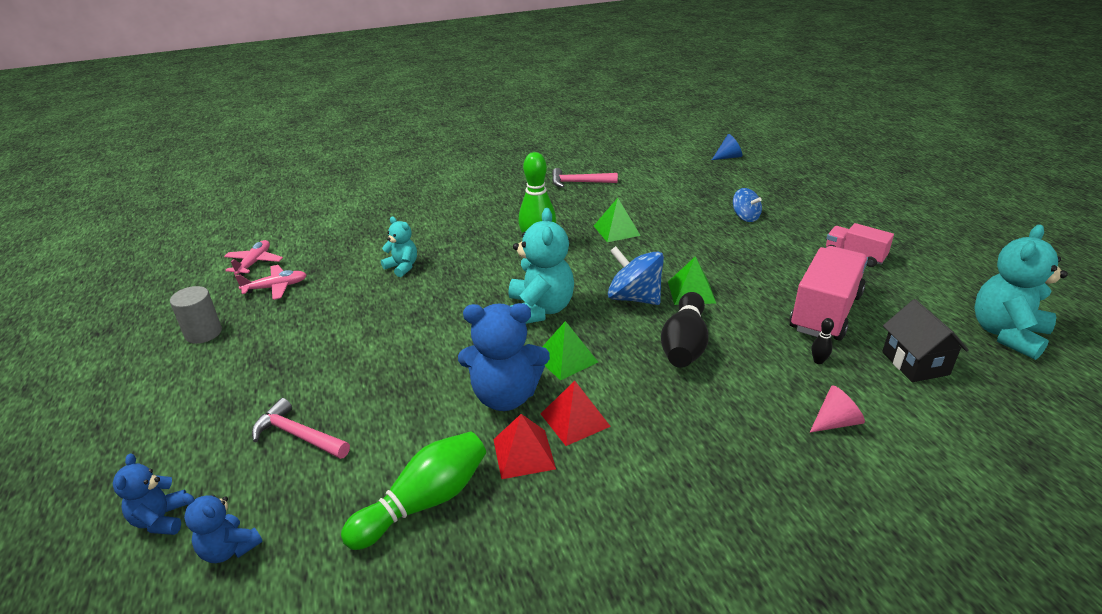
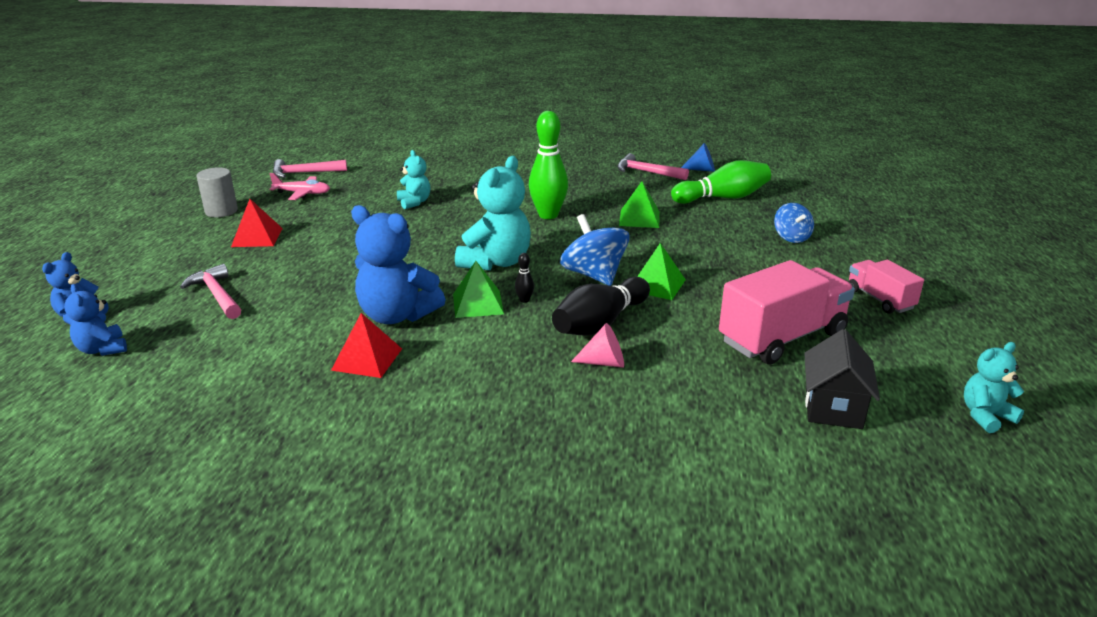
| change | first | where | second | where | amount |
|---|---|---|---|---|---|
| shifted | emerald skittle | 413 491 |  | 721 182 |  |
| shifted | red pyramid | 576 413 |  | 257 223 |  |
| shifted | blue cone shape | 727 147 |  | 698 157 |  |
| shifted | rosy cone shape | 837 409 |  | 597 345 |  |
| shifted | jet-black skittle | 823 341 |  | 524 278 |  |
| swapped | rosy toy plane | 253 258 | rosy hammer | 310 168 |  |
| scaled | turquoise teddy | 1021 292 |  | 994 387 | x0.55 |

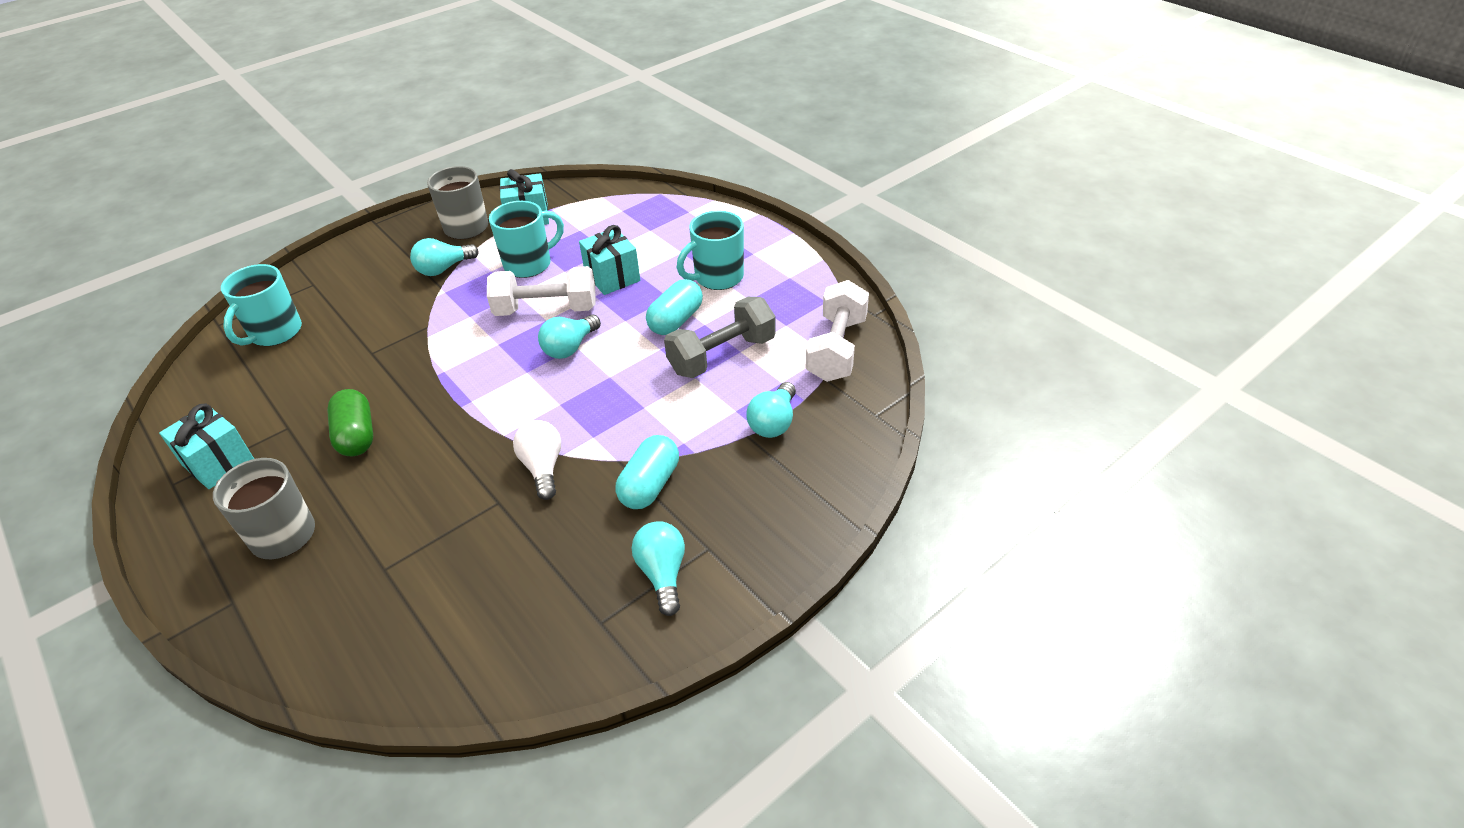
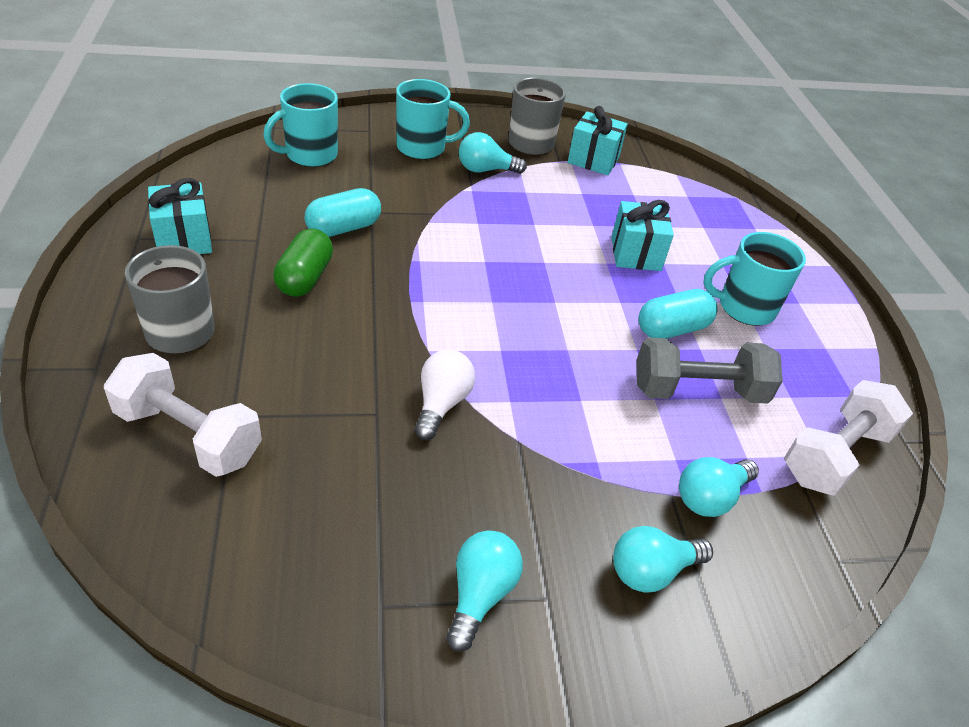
| change | first | where | second | where | amount |
|---|---|---|---|---|---|
| shifted | white free weight | 541 291 |  | 183 415 |  |
| shifted | turquoise coffee mug | 526 239 |  | 433 119 |  |
| shifted | turquoise light bulb | 569 337 |  | 663 559 |  |
| shifted | turquoise pill | 647 472 |  | 343 212 |  |

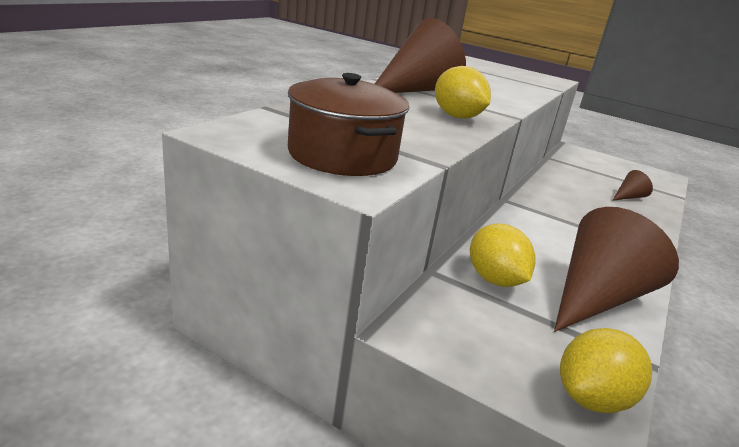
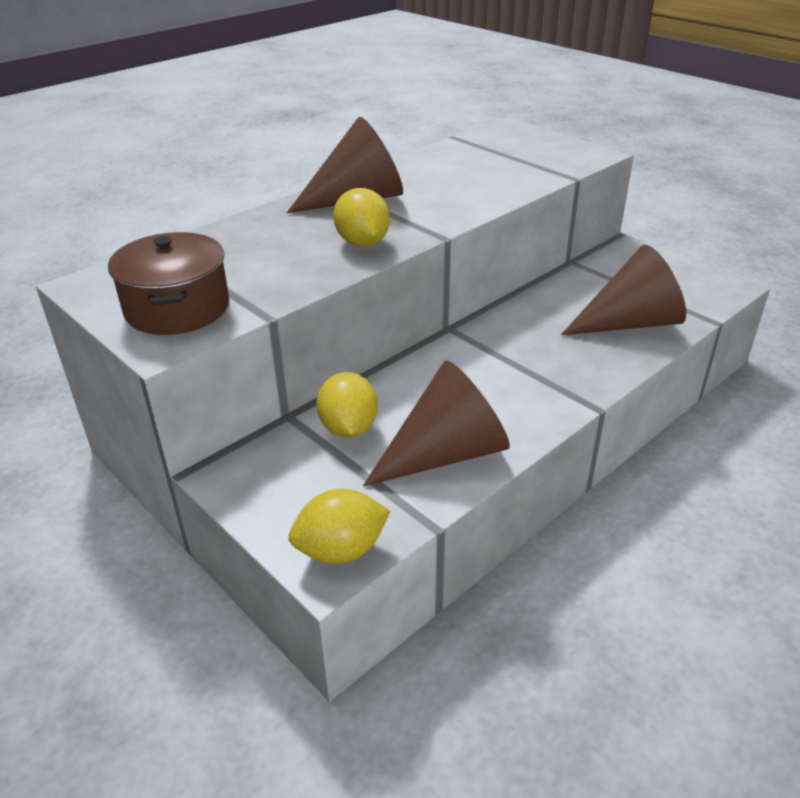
| change | first | where | second | where | amount |
|---|---|---|---|---|---|
| scaled | dark brown cone shape | 632 185 |  | 623 290 | x2.27 |

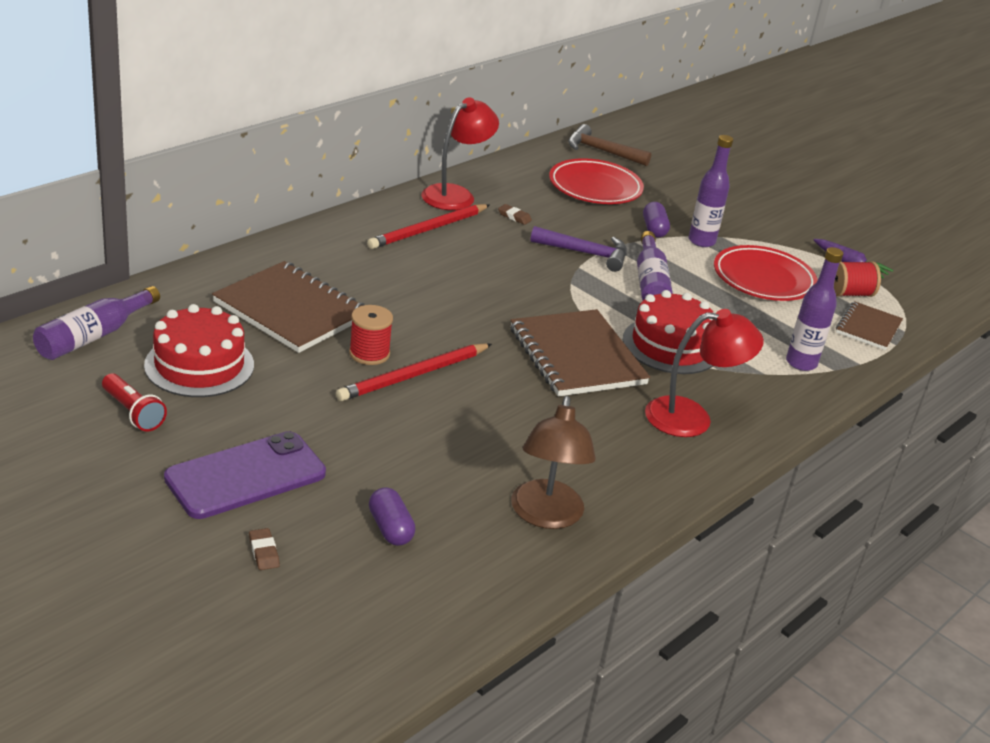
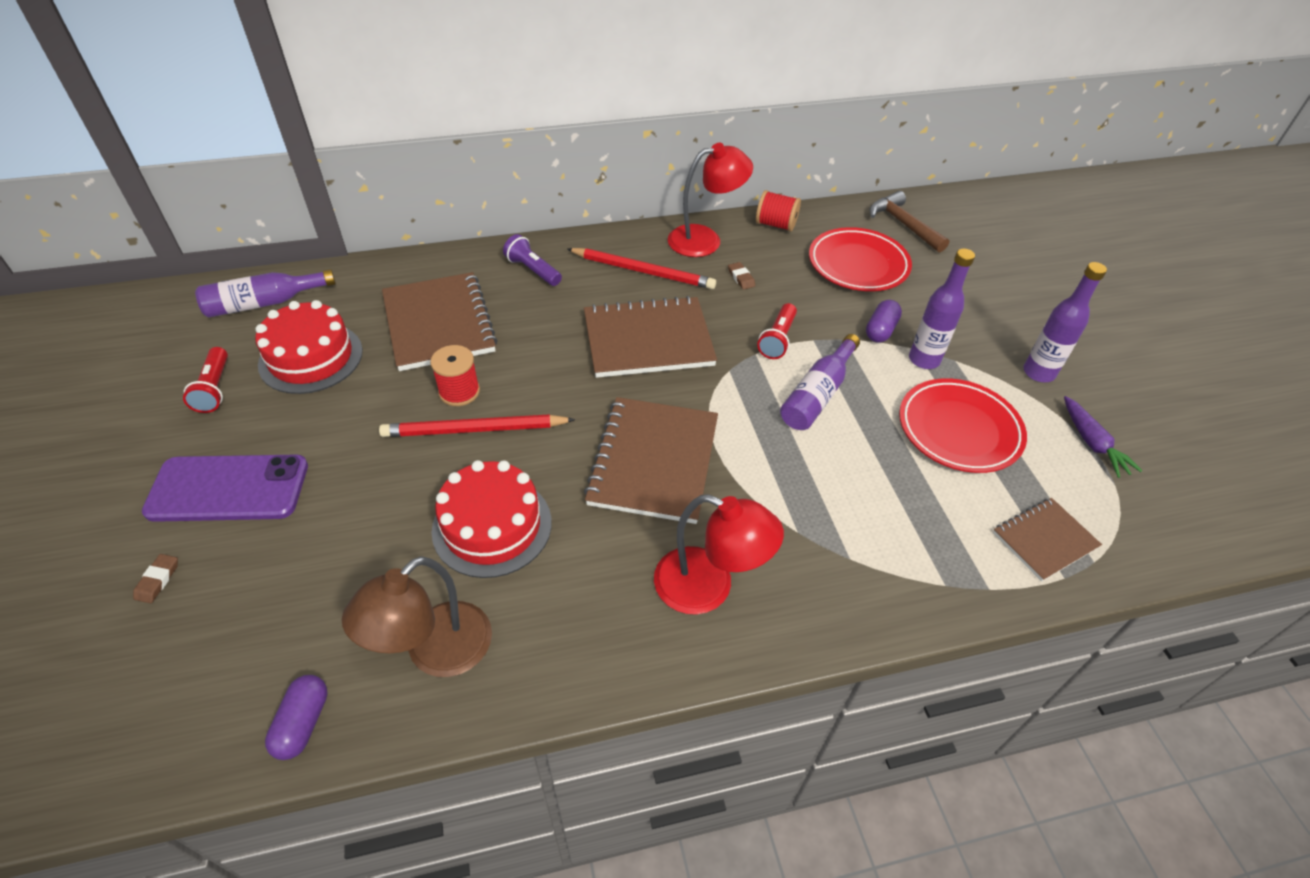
| change | first | where | second | where | amount |
|---|---|---|---|---|---|
| new |  |  | purple flashlight | 532 260 |  |
| new |  |  | dark brown notebook | 650 337 |  |
| shifted | purple pill | 392 516 |  | 296 717 |  |
| shifted | red gateau | 669 332 |  | 491 519 |  |
| shifted | purple drink bottle | 814 309 |  | 1065 322 |  |
| shifted | red bobbin | 857 279 |  | 778 211 |  |
| swapped | purple hammer | 578 249 | red flashlight | 777 331 |  |
| rotated | red lead pencil | 428 226 |  | 641 268 | 150 degrees counterclockwise |

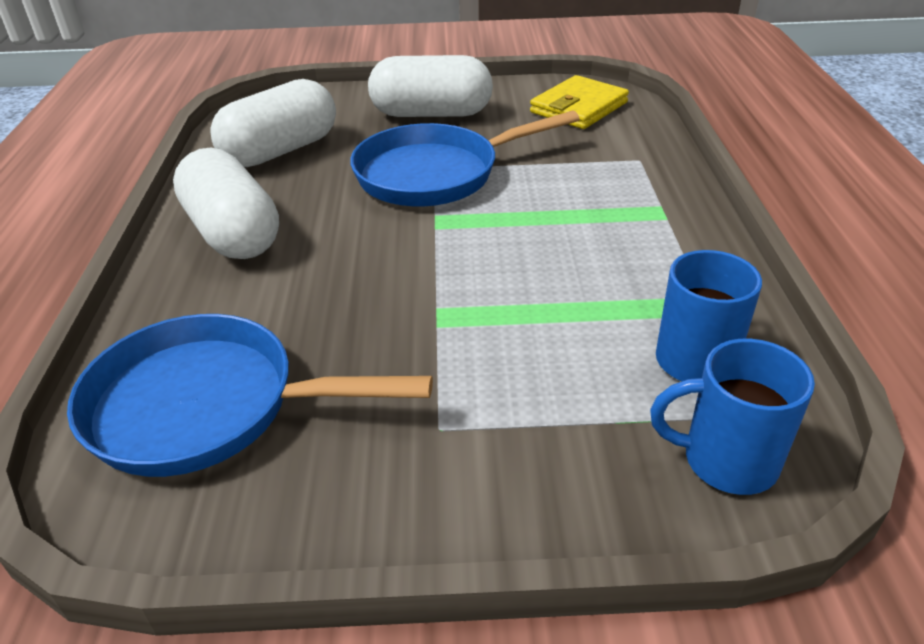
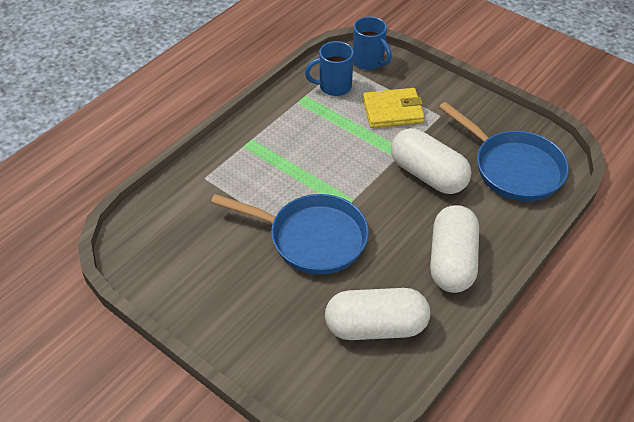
| change | first | where | second | where | amount |
|---|---|---|---|---|---|
| shifted | white pill | 430 86 |  | 431 161 |  |
| shifted | bright yellow card wallet | 579 102 |  | 394 108 |  |

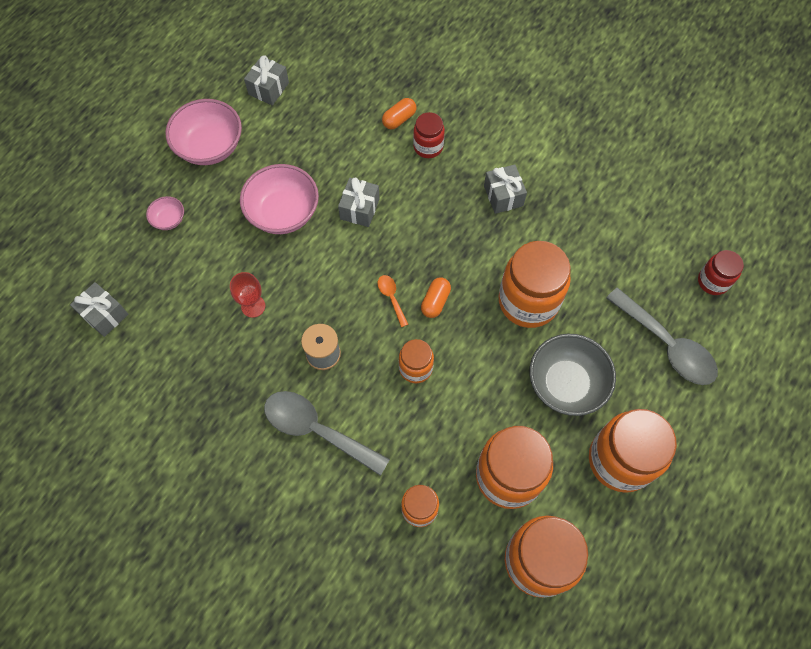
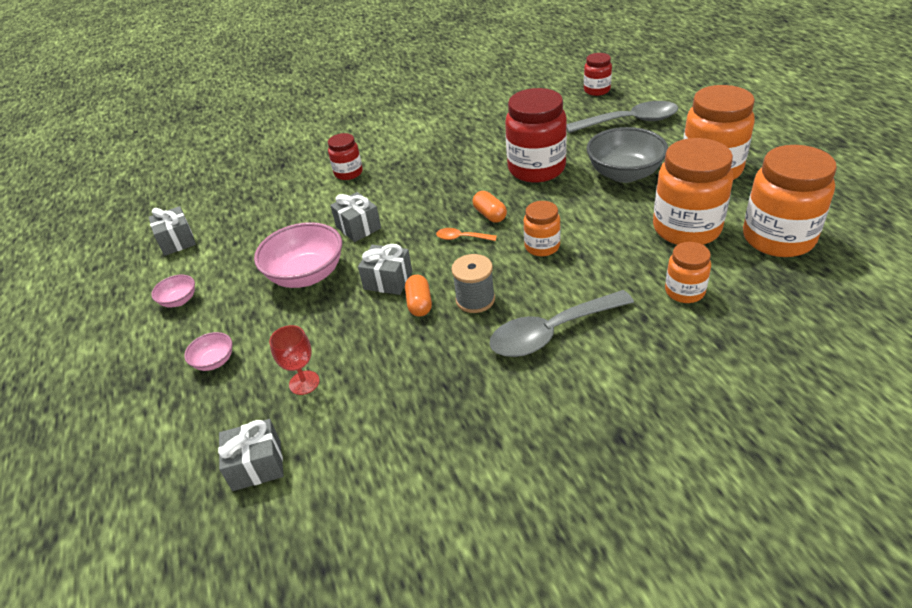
| change | first | where | second | where | amount |
|---|---|---|---|---|---|
| shifted | red goblet | 247 295 |  | 294 360 |  |
| shifted | orange-coloured pill | 399 113 |  | 418 296 |  |
| shifted | grey present | 505 189 |  | 385 269 |  |
| repainted | orange-coloured jar | 534 284 | red jar | 536 135 |  |
| scaled | rosy bowl | 203 132 |  | 173 291 | x0.49 |

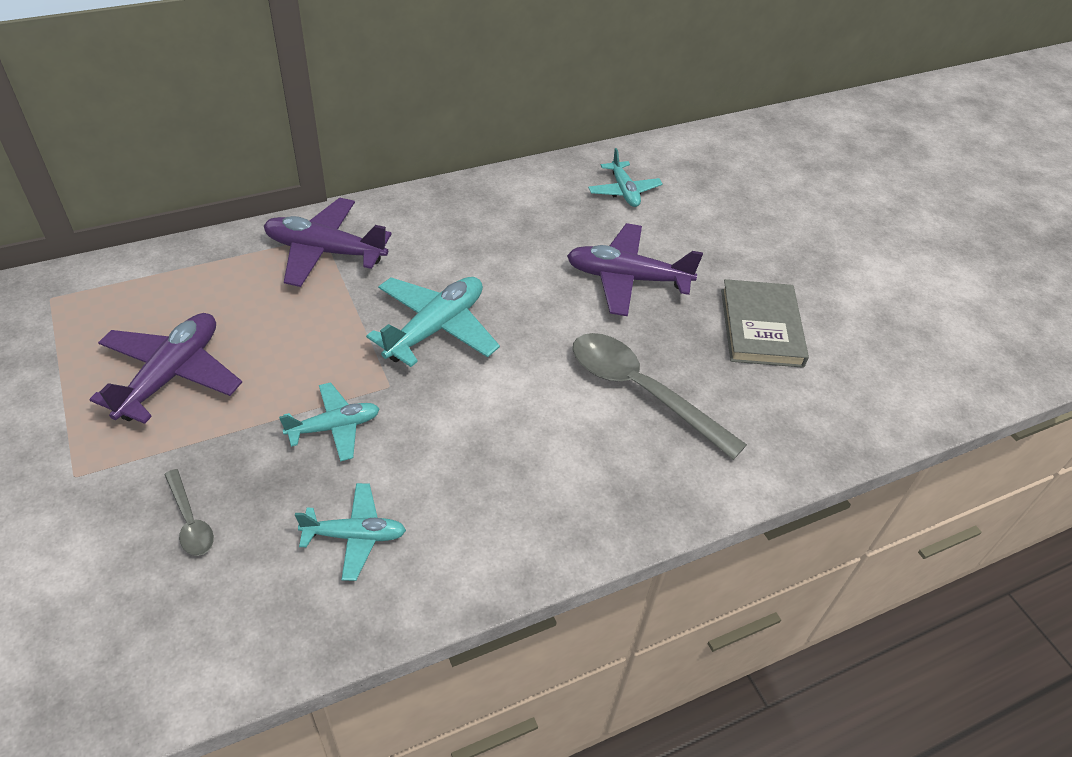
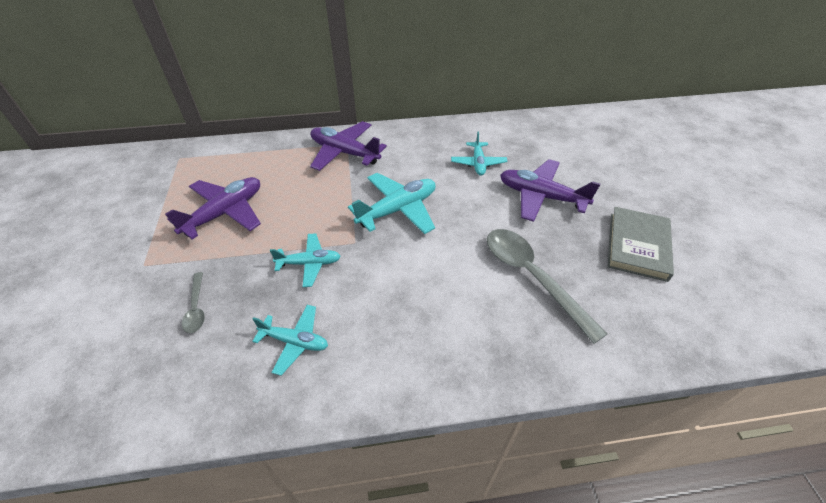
| change | first | where | second | where | amount |
|---|---|---|---|---|---|
| shifted | turquoise toy plane | 625 177 |  | 479 153 |  |

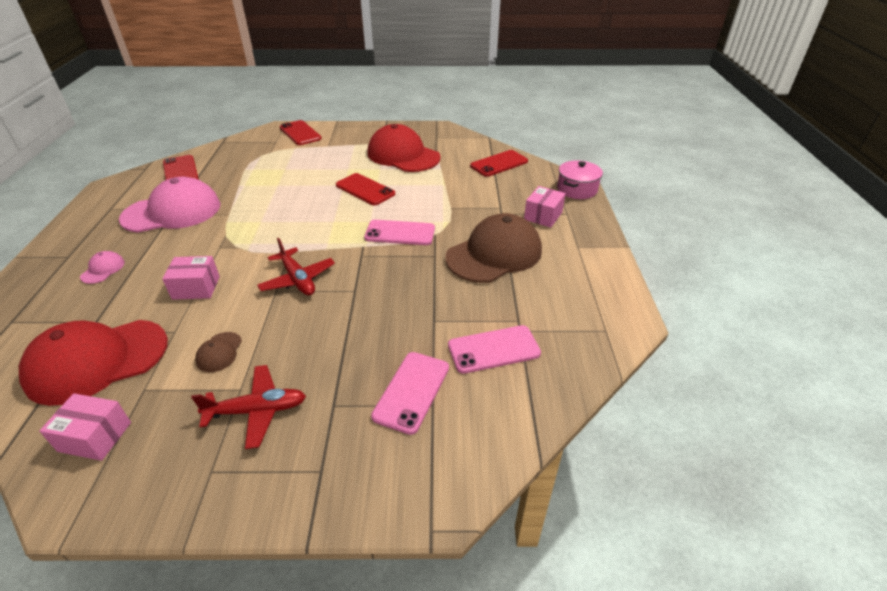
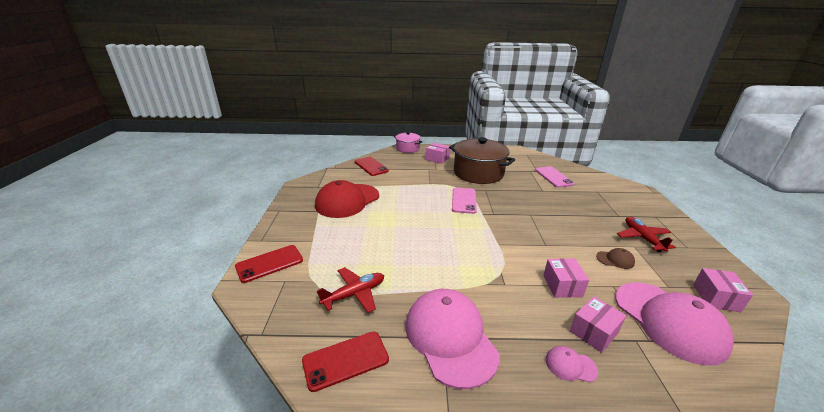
| change | first | where | second | where | amount |
|---|---|---|---|---|---|
| gone | red smartphone | 365 189 |  |  |  |
| gone | rosy smartphone | 410 393 |  |  |  |
| new |  |  | rosy parcel | 598 324 |  |
| shifted | red toy plane | 296 266 |  | 350 290 |  |
| swapped | dark brown peaked cap | 494 248 | dark brown pot | 482 160 |  |
| repainted | red peaked cap | 93 363 | rosy peaked cap | 674 324 |  |

